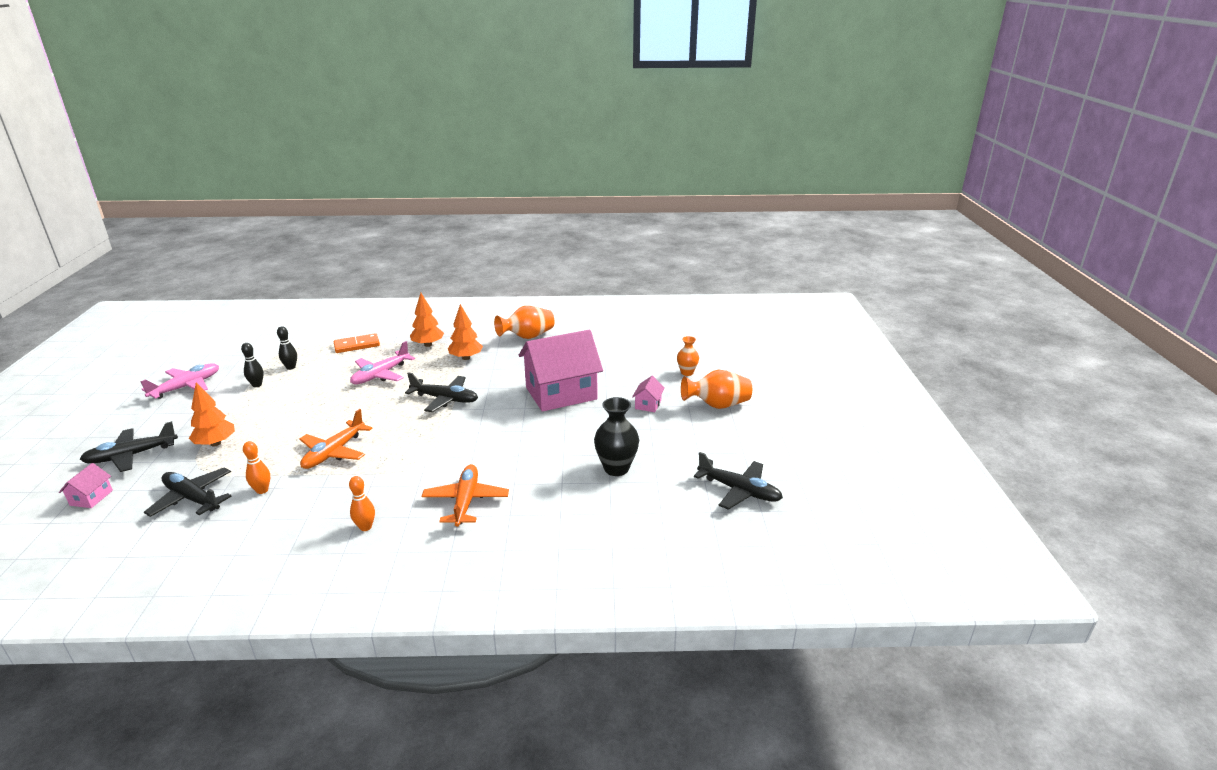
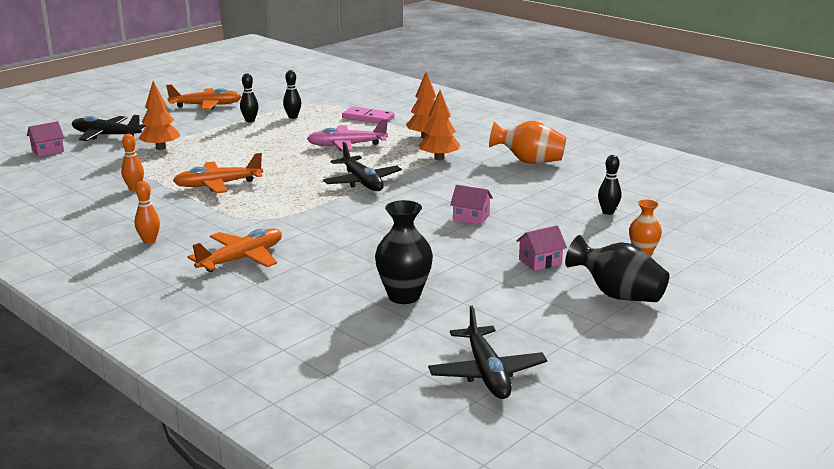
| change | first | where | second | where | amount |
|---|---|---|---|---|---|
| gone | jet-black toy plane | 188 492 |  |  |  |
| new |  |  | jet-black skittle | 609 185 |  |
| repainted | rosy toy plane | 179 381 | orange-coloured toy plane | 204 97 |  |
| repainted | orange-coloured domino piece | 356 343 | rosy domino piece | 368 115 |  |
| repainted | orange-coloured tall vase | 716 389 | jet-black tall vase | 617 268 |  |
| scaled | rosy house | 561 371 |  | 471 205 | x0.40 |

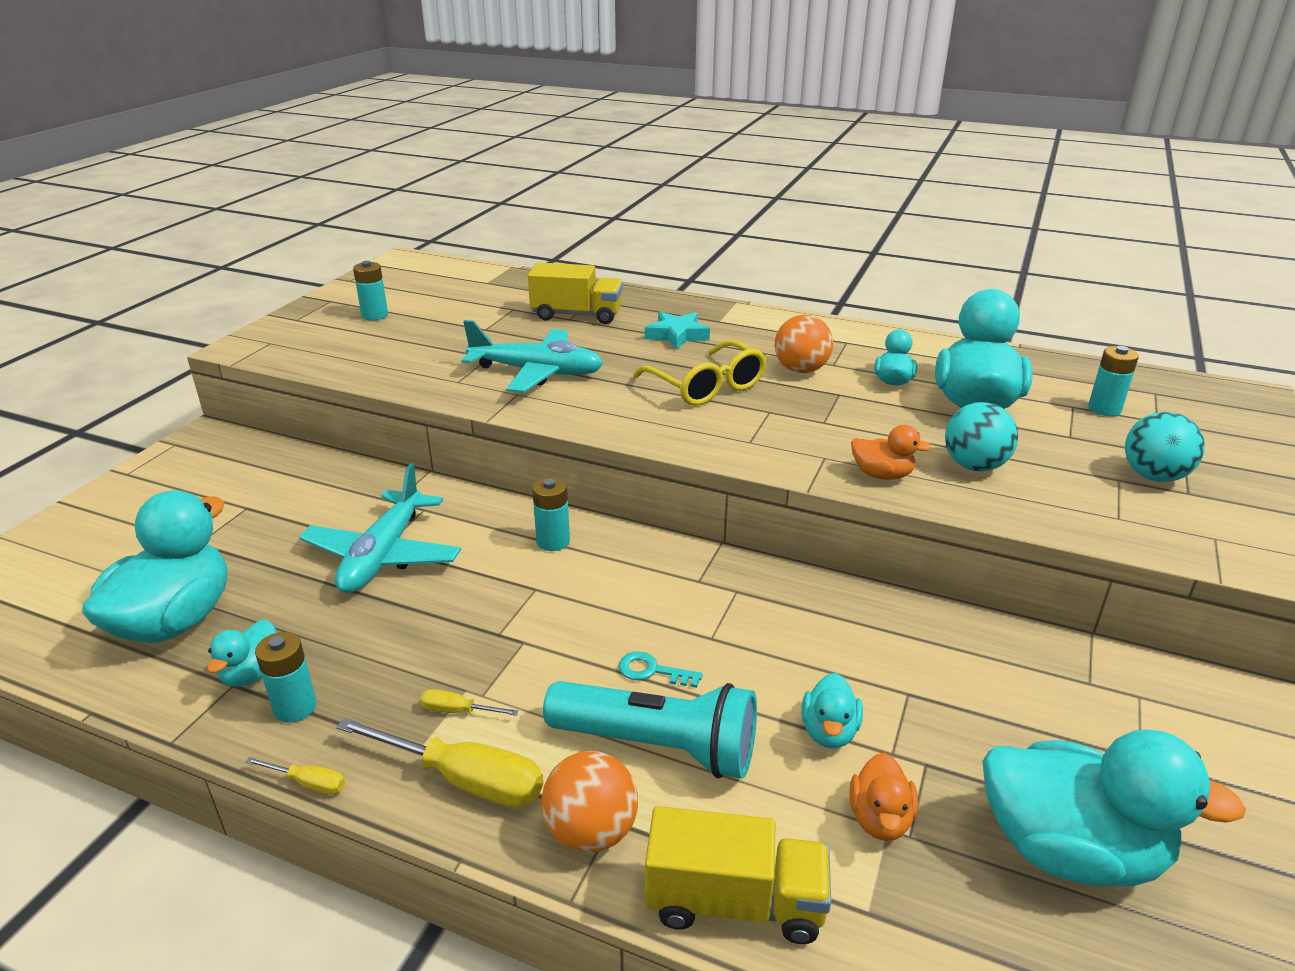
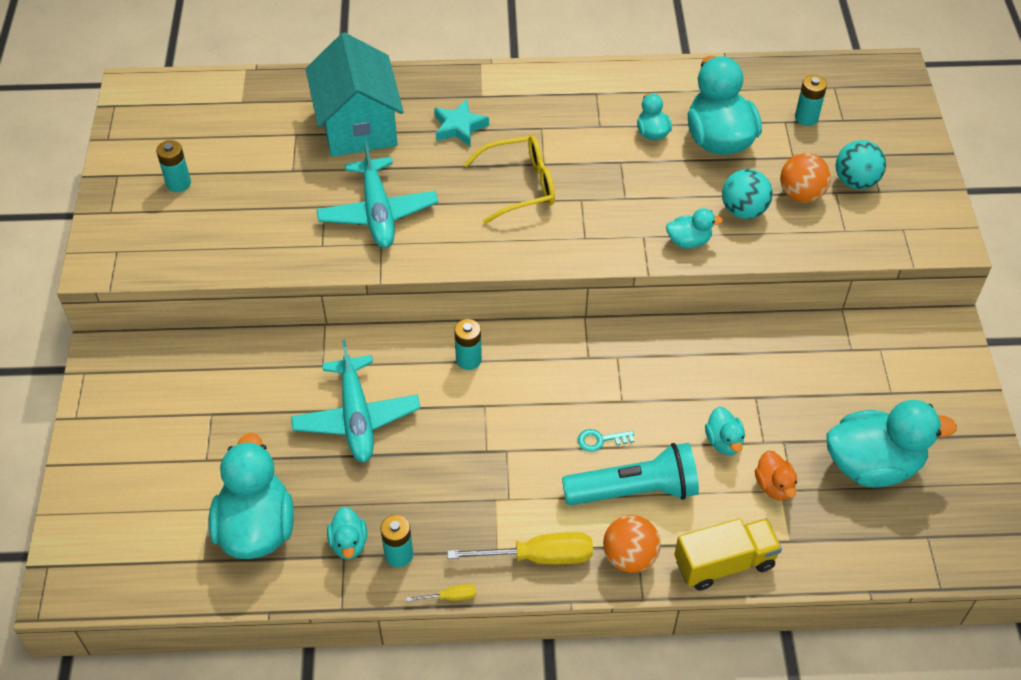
| change | first | where | second | where | amount |
|---|---|---|---|---|---|
| gone | bright yellow hand screwdriver | 469 702 |  |  |  |
| shifted | orange-coloured play ball | 804 344 |  | 805 178 |  |
| swapped | bright yellow truck | 575 293 | turquoise house | 355 94 |  |
| repainted | orange-coloured rubber duck | 891 452 | turquoise rubber duck | 694 228 |  |
| rotated | turquoise toy plane | 532 356 |  | 377 193 | 90 degrees clockwise |
| rotated | bright yellow eyeglasses | 699 373 |  | 509 179 | 45 degrees counterclockwise |

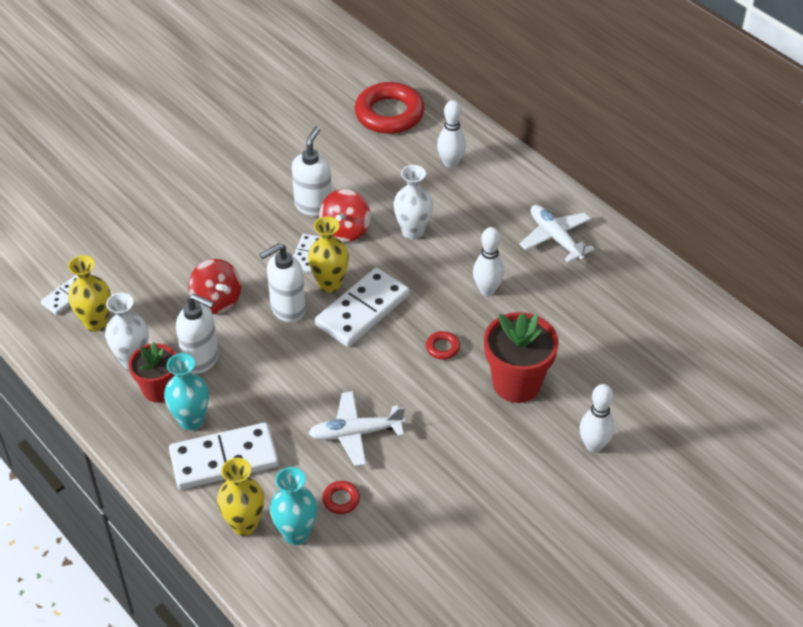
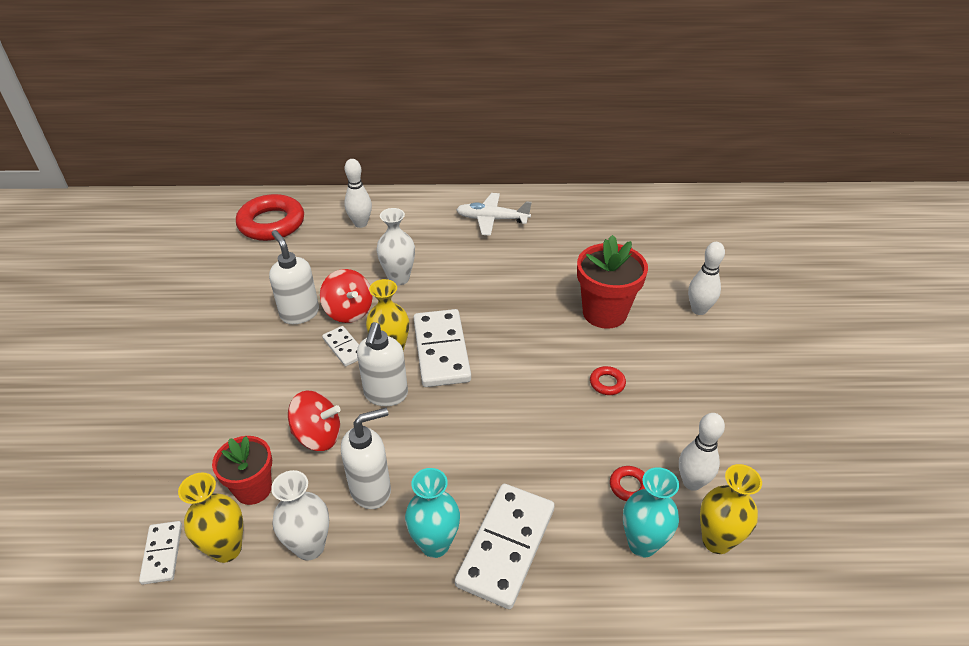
| change | first | where | second | where | amount |
|---|---|---|---|---|---|
| gone | white toy plane | 357 428 |  |  |  |
| shifted | red potted plant | 152 372 |  | 242 470 |  |
| shifted | bright yellow tall vase | 240 497 |  | 731 509 |  |
| shifted | red torus | 443 345 |  | 608 380 |  |
| shifted | white skittle | 488 261 |  | 702 452 |  |

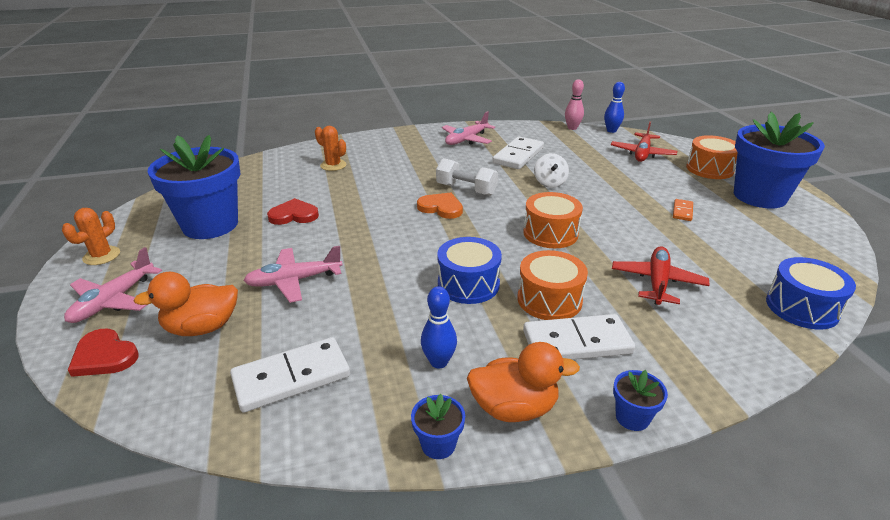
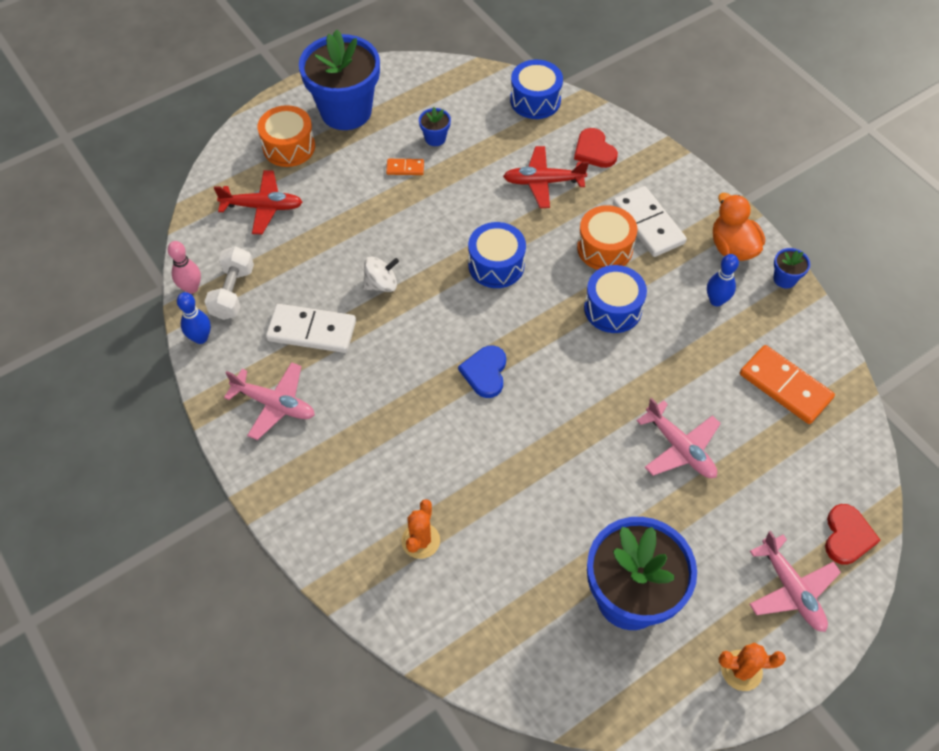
| change | first | where | second | where | amount |
|---|---|---|---|---|---|
| gone | orange-coloured rubber duck | 185 304 |  |  |  |
| shifted | red heart shape | 293 211 |  | 596 148 |  |
| shifted | white free weight | 467 177 |  | 229 283 |  |
| shifted | blue skittle | 614 107 |  | 194 318 |  |
| shifted | blue potted plant | 640 400 |  | 435 126 |  |
| repainted | white domino piece | 290 375 | orange-coloured domino piece | 787 384 |  |
| repainted | orange-coloured heart shape | 440 205 | blue heart shape | 482 371 |  |
| repainted | orange-coloured toy drum | 553 220 | blue toy drum | 497 255 |  |
| rotated | rosy toy plane | 113 285 |  | 795 581 | 60 degrees clockwise |

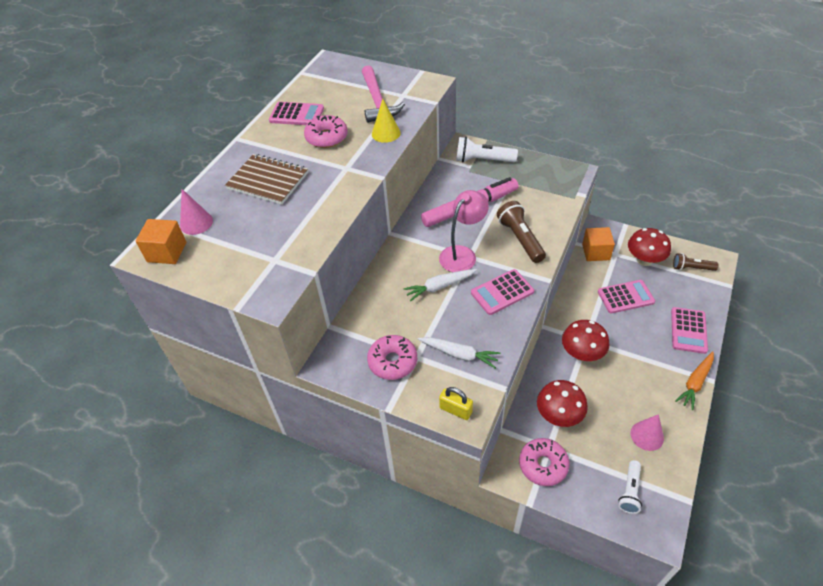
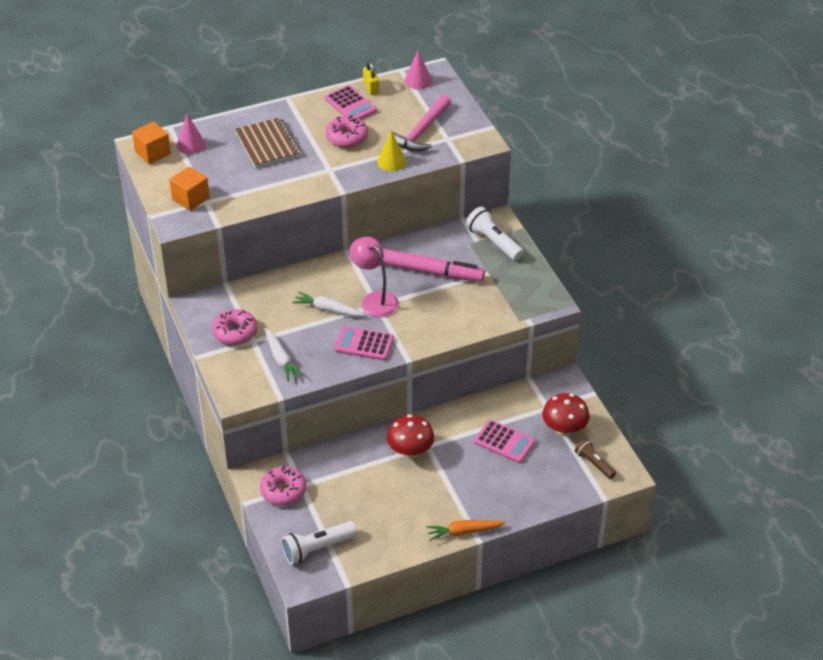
| change | first | where | second | where | amount |
|---|---|---|---|---|---|
| gone | dark brown flashlight | 521 232 |  |  |  |
| gone | red fungus | 562 403 |  |  |  |
| gone | rosy adding machine | 689 330 |  |  |  |
| shifted | bright yellow padlock | 456 403 |  | 371 78 |  |
| shifted | orange-coloured cube | 598 244 |  | 189 188 |  |
| shifted | rosy cone shape | 647 432 |  | 418 69 |  |
| rotated | rosy reading lamp | 464 231 |  | 374 277 | 120 degrees counterclockwise |
| scaled | white flashlight | 630 487 |  | 319 543 | x1.52 |

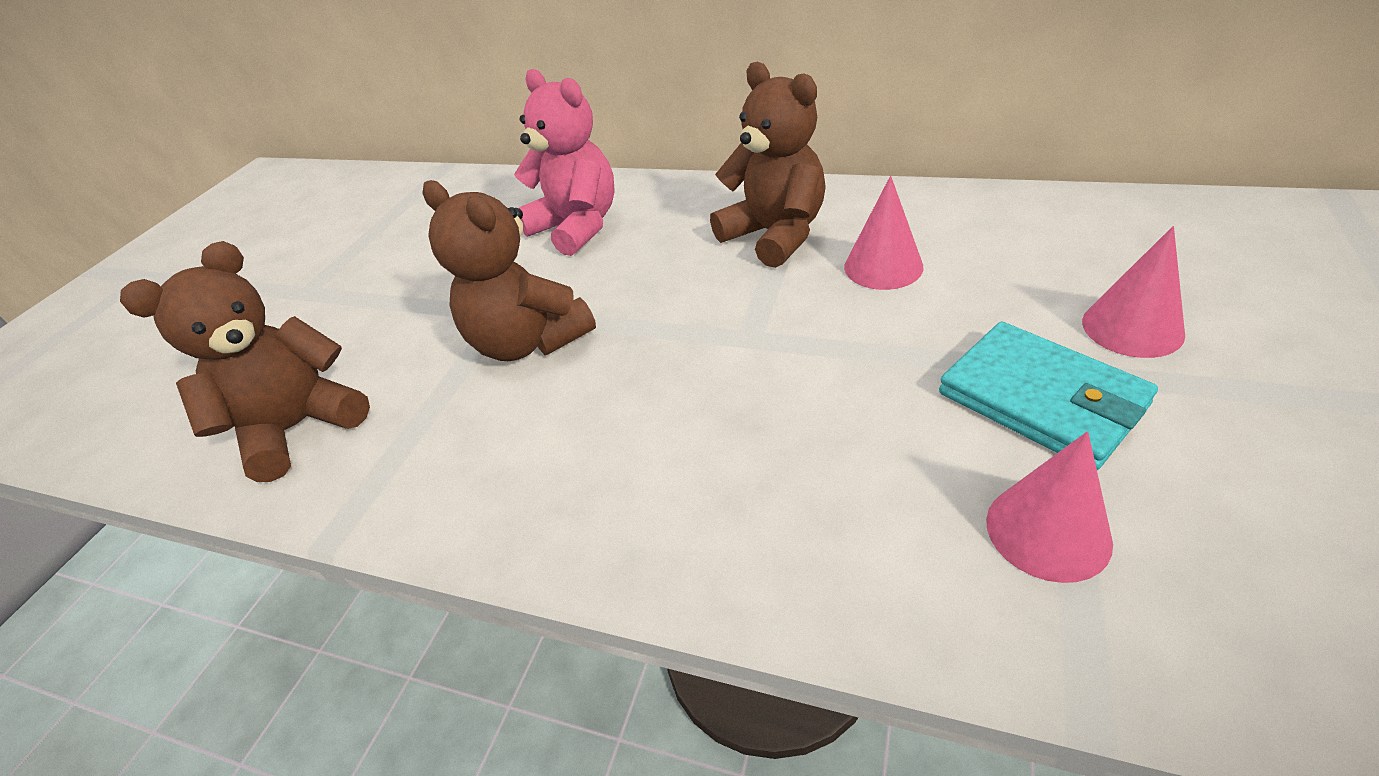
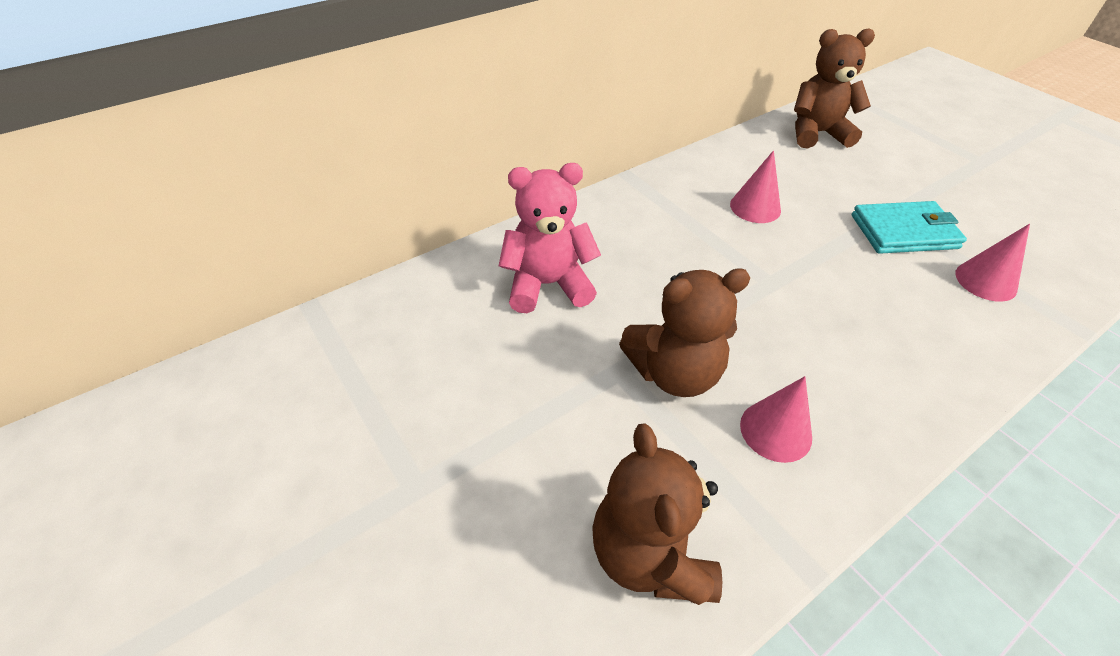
| change | first | where | second | where | amount |
|---|---|---|---|---|---|
| shifted | dark brown teddy | 768 165 |  | 834 88 |  |
| shifted | rosy cone shape | 1133 292 |  | 776 419 |  |

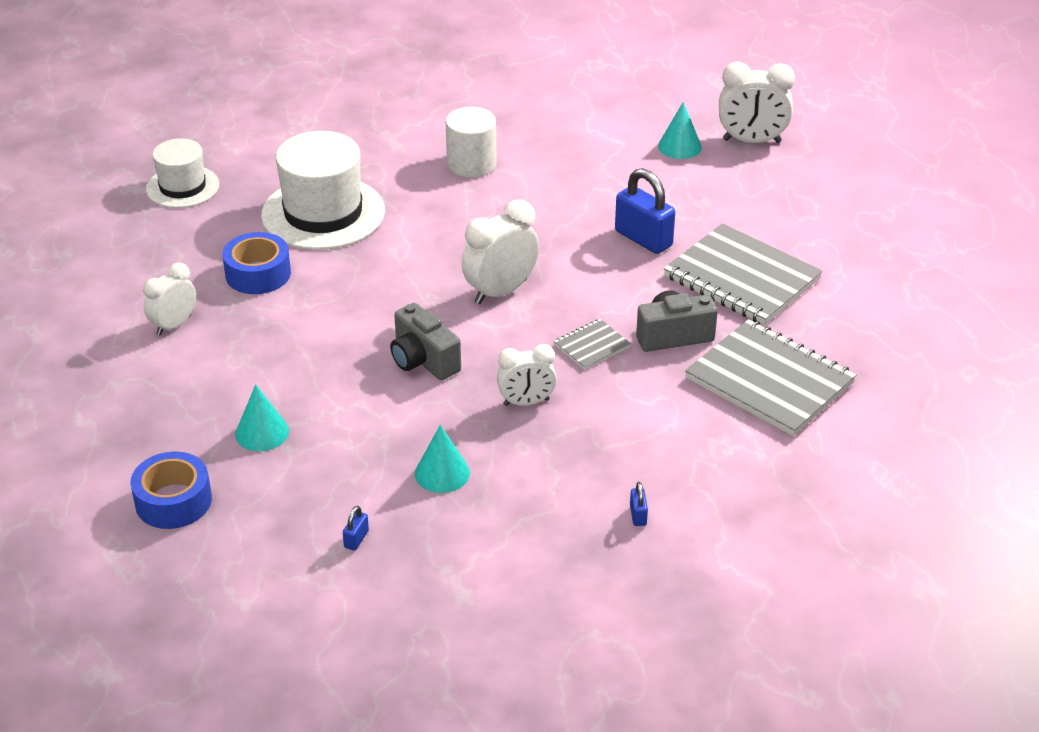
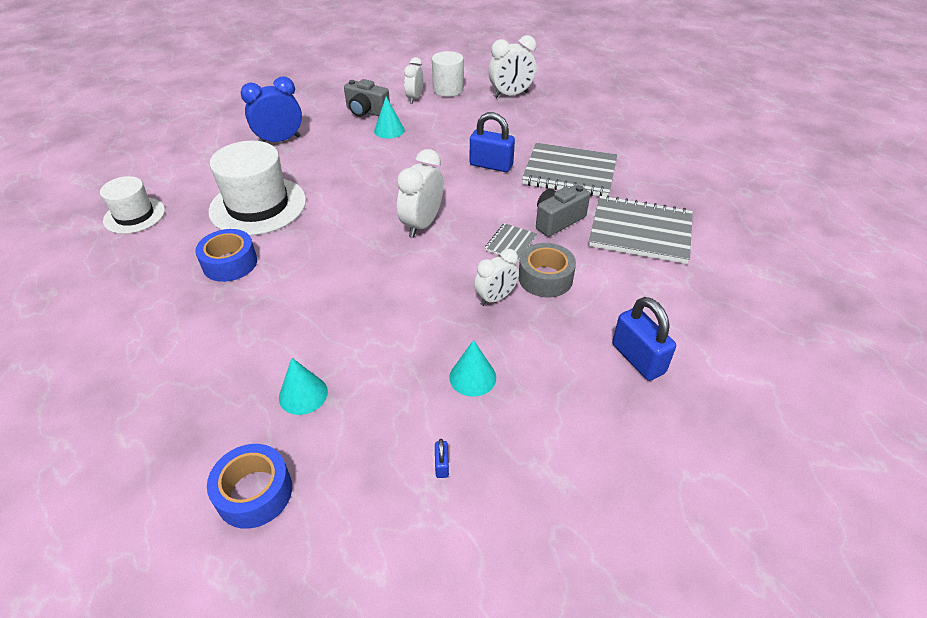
| change | first | where | second | where | amount |
|---|---|---|---|---|---|
| new |  |  | blue alarm clock | 271 109 |  |
| new |  |  | grey tape | 547 270 |  |
| shifted | white alarm clock | 169 298 |  | 413 80 |  |
| shifted | grey camera | 425 341 |  | 367 98 |  |
| shifted | white cylinder | 471 142 |  | 448 74 |  |
| shifted | turquoise cone shape | 680 130 |  | 389 118 |  |
| scaled | blue padlock | 639 504 |  | 644 339 | x2.31 |

